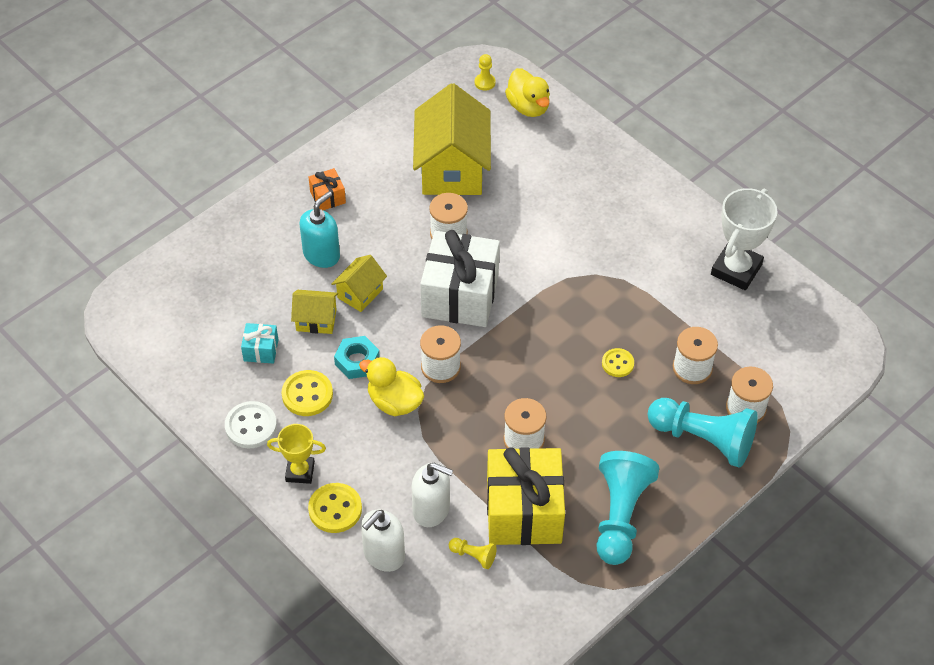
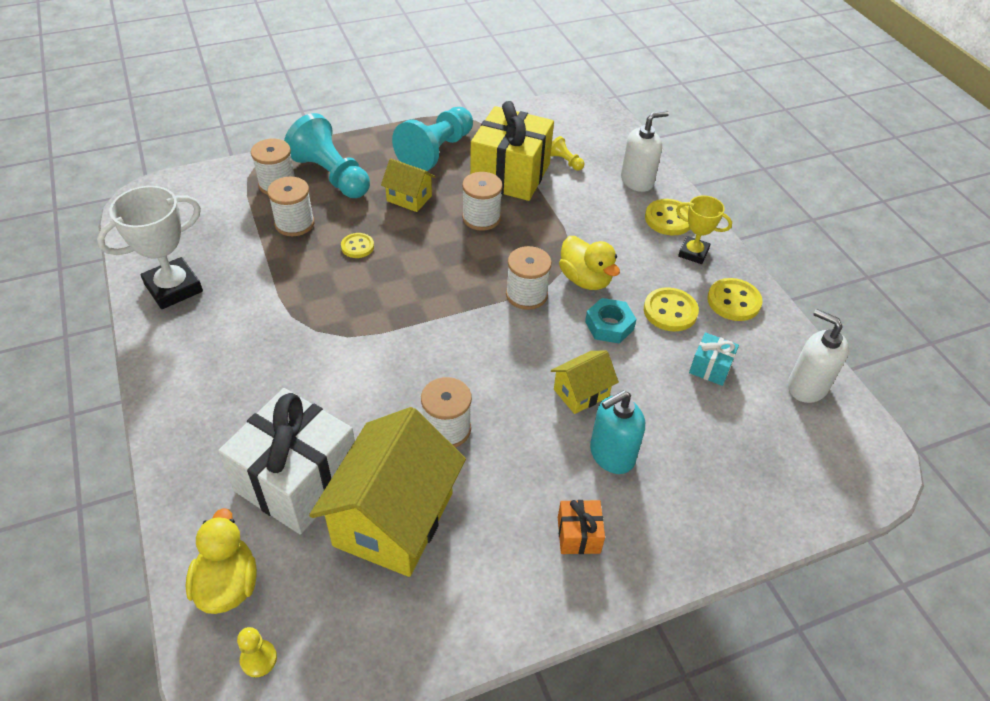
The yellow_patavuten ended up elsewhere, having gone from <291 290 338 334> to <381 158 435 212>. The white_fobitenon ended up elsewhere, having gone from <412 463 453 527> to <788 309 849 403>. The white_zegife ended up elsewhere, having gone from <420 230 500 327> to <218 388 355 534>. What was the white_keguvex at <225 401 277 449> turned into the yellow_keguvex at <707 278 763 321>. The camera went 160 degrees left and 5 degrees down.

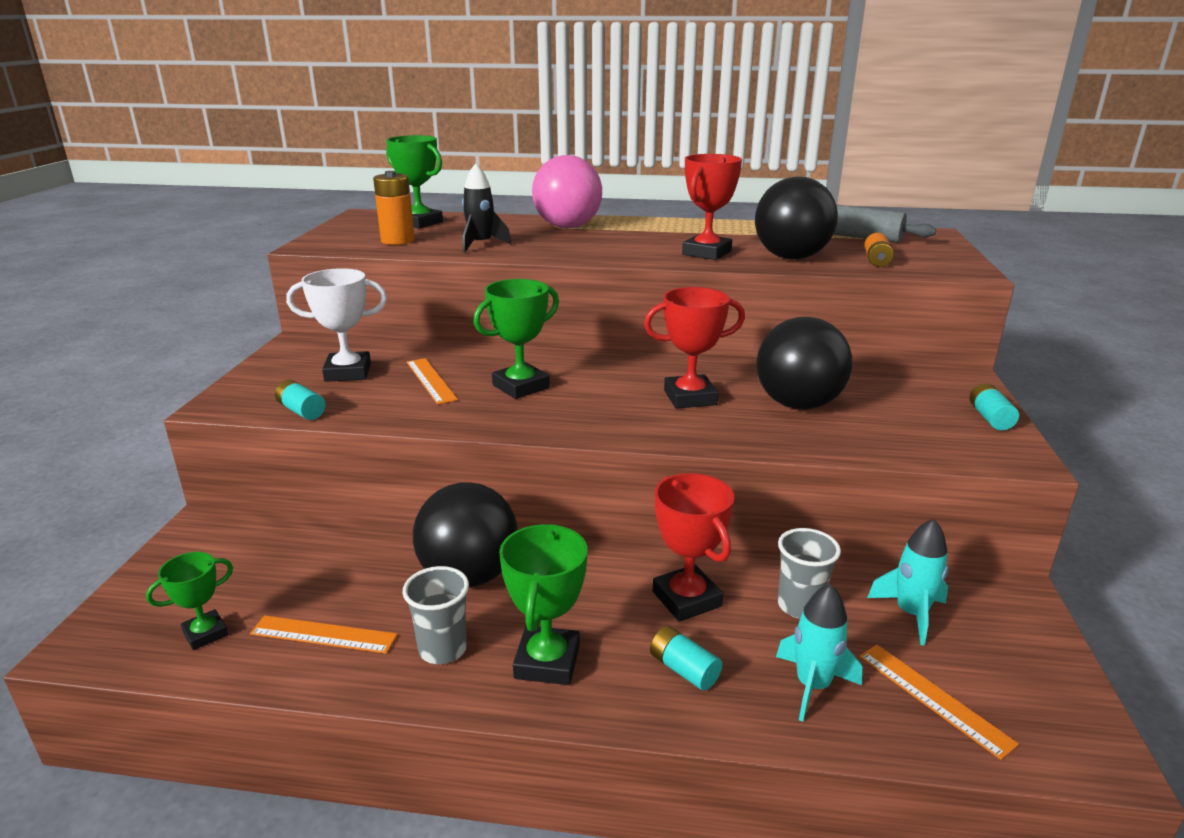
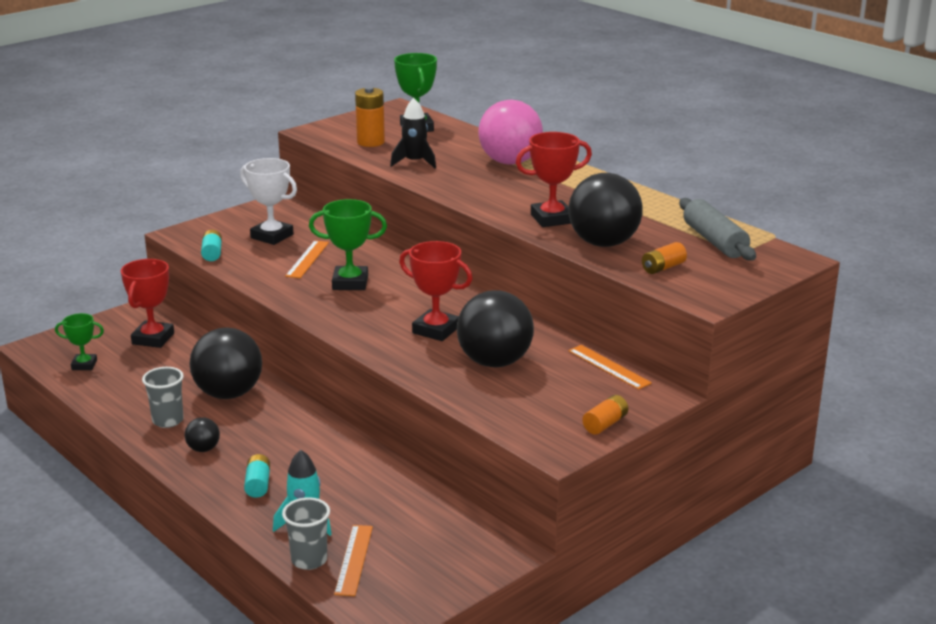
The second view lost the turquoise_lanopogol at <867 519 948 645>. The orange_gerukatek ended up elsewhere, having gone from <250 615 398 654> to <568 345 652 390>. The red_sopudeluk ended up elsewhere, having gone from <653 473 734 622> to <121 259 174 348>. The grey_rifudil ended up elsewhere, having gone from <778 528 841 619> to <282 497 330 570>. Where the green_sopudeluk stood at <499 524 588 685>, the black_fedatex came to stand at <185 417 220 452>. What was the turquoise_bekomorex at <969 383 1019 430> turned into the orange_bekomorex at <582 395 628 435>. The camera went 40 degrees right and 0 degrees up.

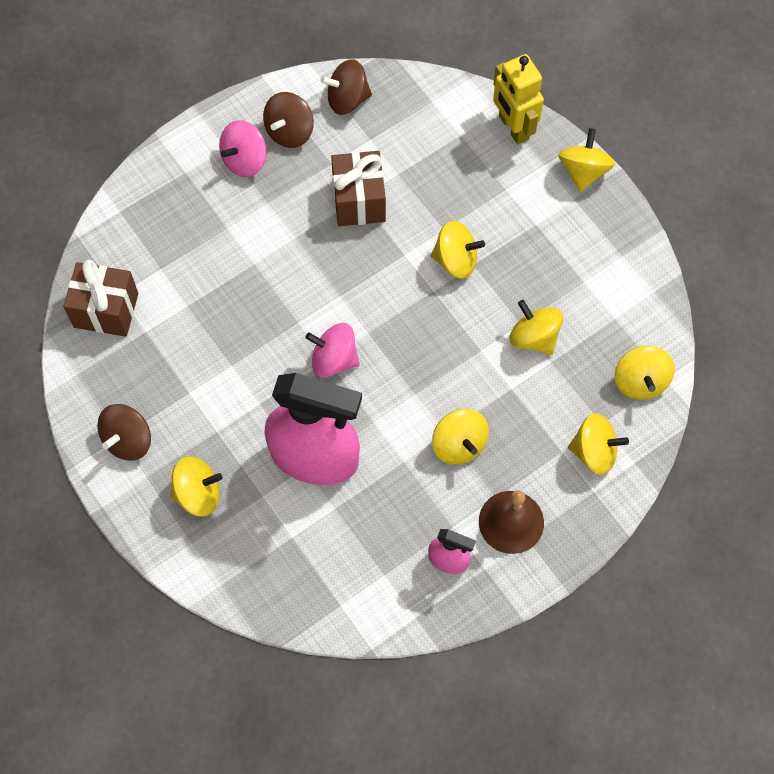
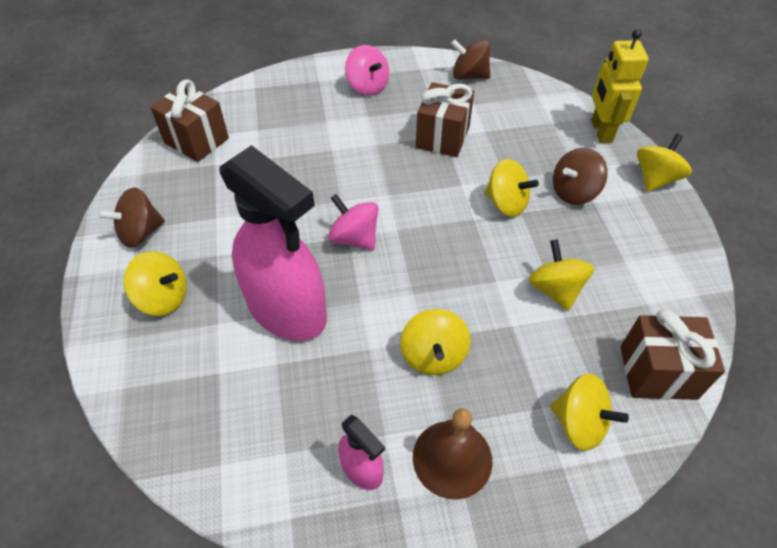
The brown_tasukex ended up elsewhere, having gone from <263 92 314 148> to <553 148 608 205>. Where the yellow_tasukex stood at <615 346 675 400>, the brown_zegife came to stand at <620 309 725 400>. The pink_tasukex at <219 120 266 177> ended up facing another way, 105 degrees counterclockwise from before. The camera went 25 degrees right and 15 degrees down.

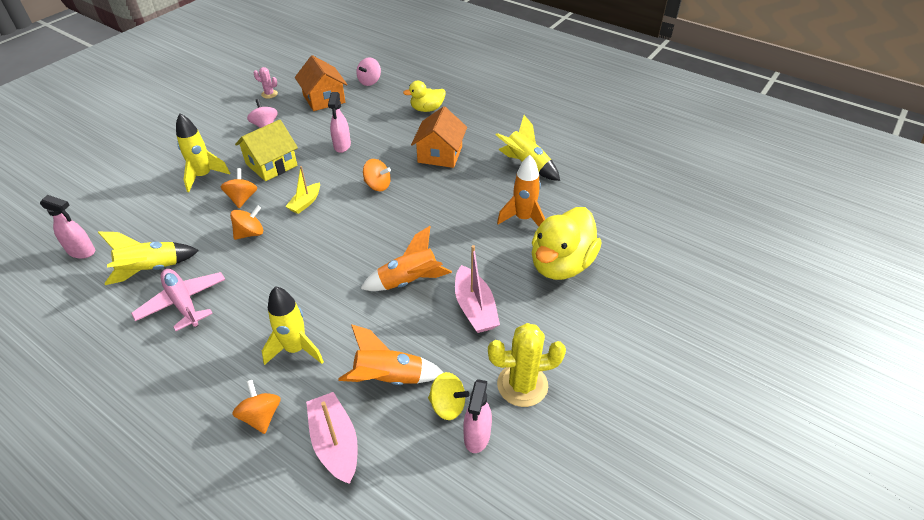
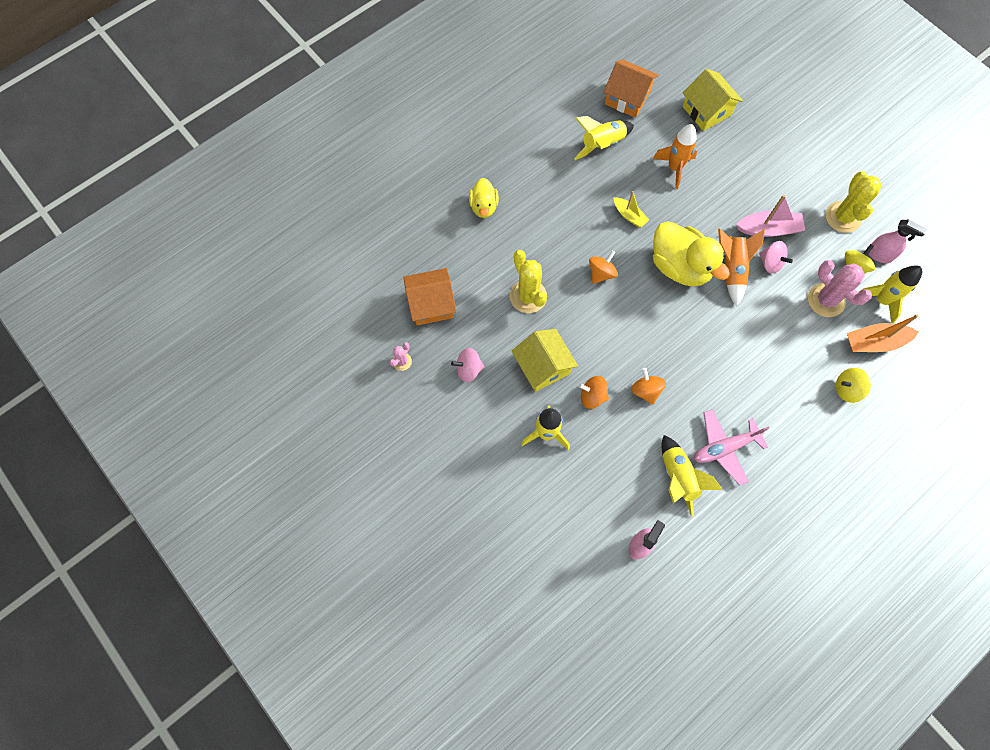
The second view gained the yellow_patavuten at <683 69 743 131>. The yellow_lanopogol ended up elsewhere, having gone from <262 286 324 365> to <859 265 922 323>. The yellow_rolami ended up elsewhere, having gone from <285 166 320 214> to <614 191 649 227>. The pink_tasukex ended up elsewhere, having gone from <356 57 381 86> to <759 241 793 273>. The orange_patavuten ended up elsewhere, having gone from <411 106 467 168> to <604 60 659 118>. The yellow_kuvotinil ended up elsewhere, having gone from <532 207 601 280> to <653 221 730 287>. Where the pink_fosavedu stood at <328 92 351 153>, the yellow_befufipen came to stand at <510 250 547 313>. Where the orange_lanopogol stood at <338 324 444 385>, the pink_befufipen came to stand at <808 260 872 317>. What was the orange_tasukex at <232 380 281 434> turned into the yellow_tasukex at <836 368 871 403>. What was the pink_rolami at <306 392 358 484> turned into the orange_rolami at <847 314 919 352>. The camera went 75 degrees left and 25 degrees up.

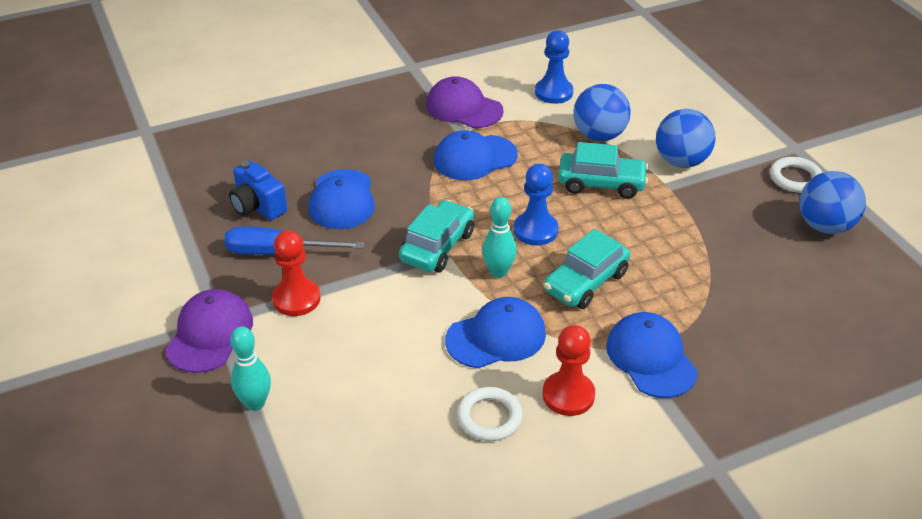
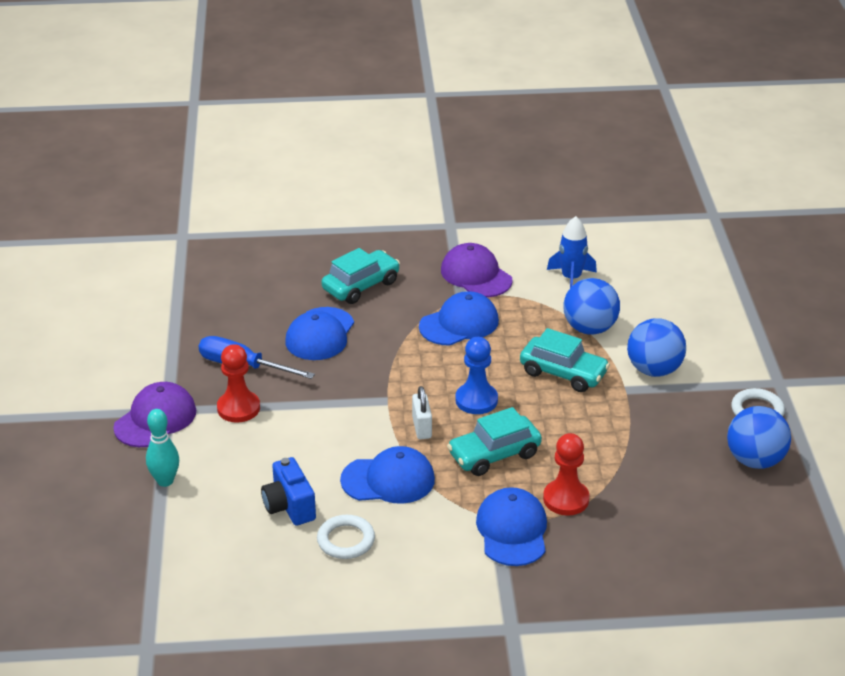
The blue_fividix ended up elsewhere, having gone from <229 161 287 220> to <261 457 316 526>. The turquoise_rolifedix ended up elsewhere, having gone from <399 200 474 273> to <321 248 400 304>. The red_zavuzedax ended up elsewhere, having gone from <543 325 595 416> to <543 433 590 516>. Where the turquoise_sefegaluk stood at <482 197 517 278>, the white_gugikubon came to stand at <412 386 432 439>. Where the blue_zavuzedax stood at <535 30 573 104>, the blue_lanopogol came to stand at <547 216 597 288>. The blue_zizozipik at <434 130 518 180> ended up facing another way, 150 degrees clockwise from before. The camera went 20 degrees right and 5 degrees down.

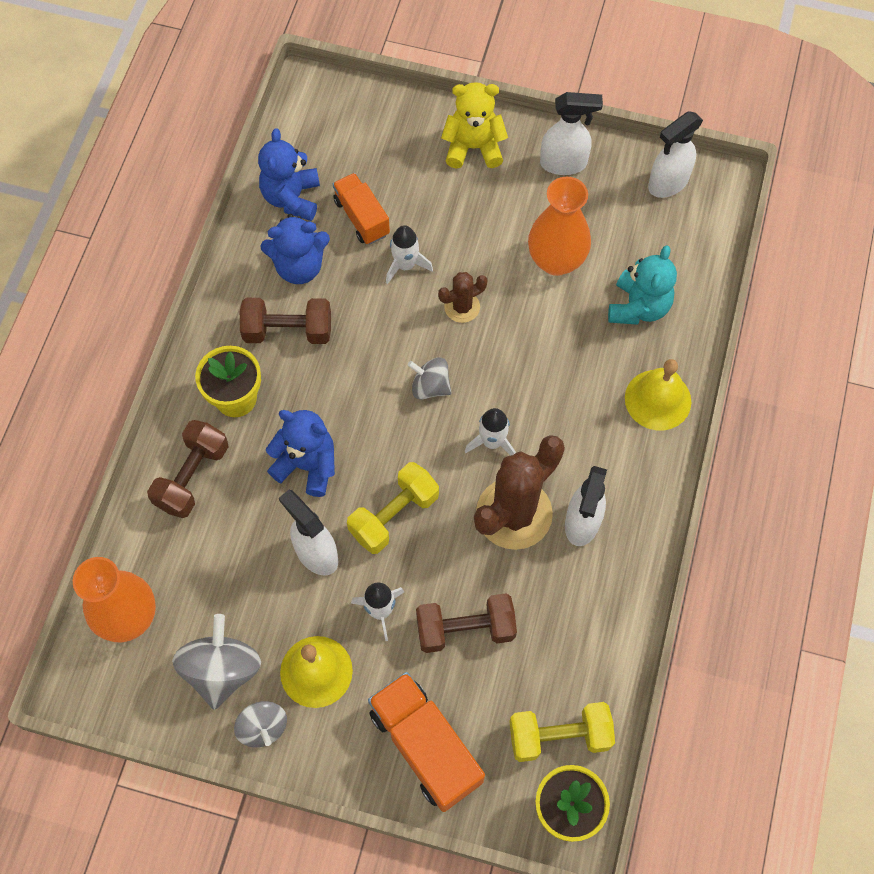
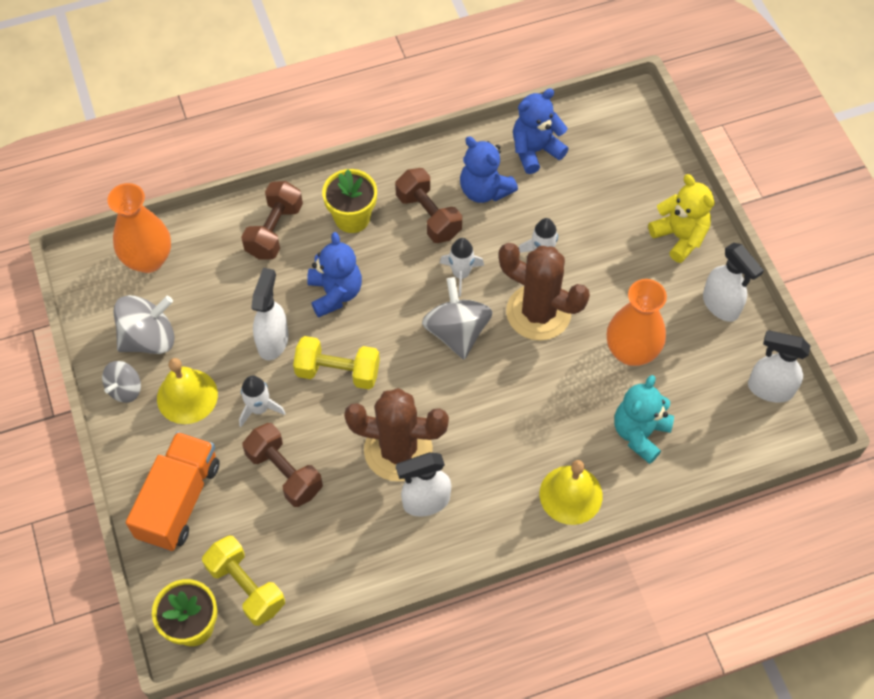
The second view lost the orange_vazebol at <333 173 390 244>. The white_lanopogol ended up elsewhere, having gone from <465 408 516 456> to <440 238 484 296>. The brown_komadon at <147 420 229 518> ended up facing another way, 60 degrees counterclockwise from before. The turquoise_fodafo at <608 245 677 325> ended up facing another way, 135 degrees clockwise from before. The size of the grey_tasukex at <408 357 452 399> changed by a factor of 1.63. The size of the brown_befufipen at <438 272 488 323> changed by a factor of 1.99. The camera went 55 degrees right and 5 degrees down.

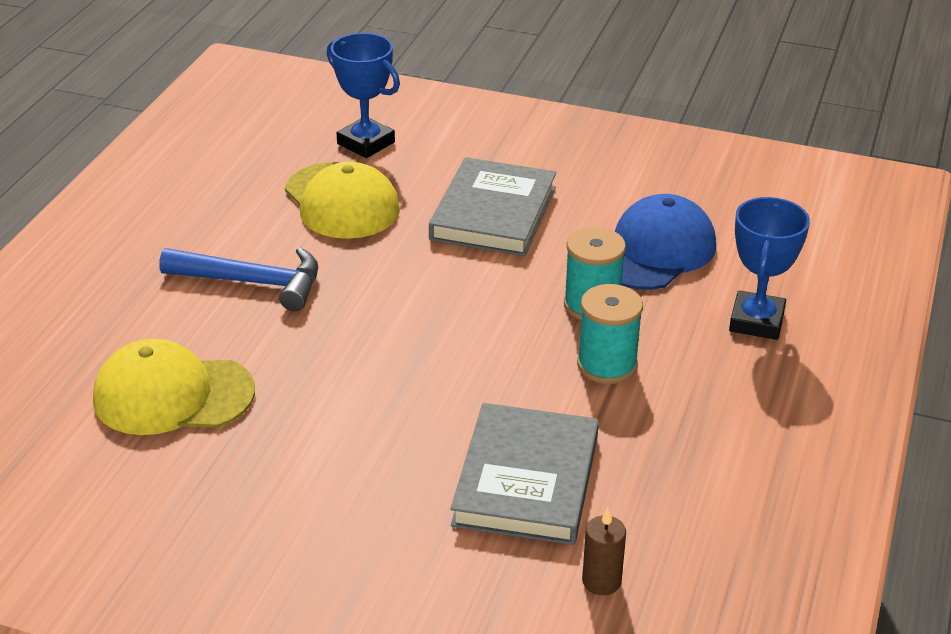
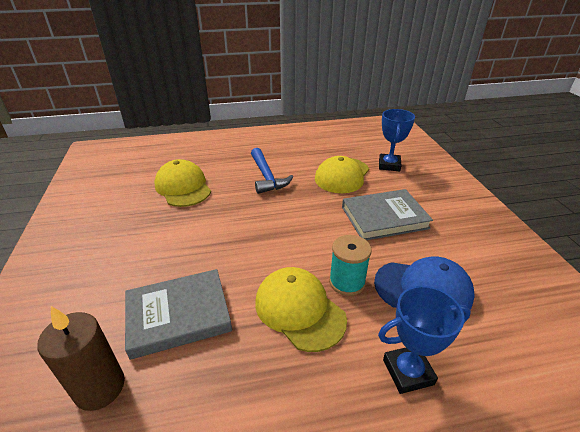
Where the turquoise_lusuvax stood at <577 284 643 384>, the yellow_zizozipik came to stand at <255 267 347 352>. The size of the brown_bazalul at <582 507 626 595> changed by a factor of 1.85. The camera went 60 degrees right and 0 degrees up.

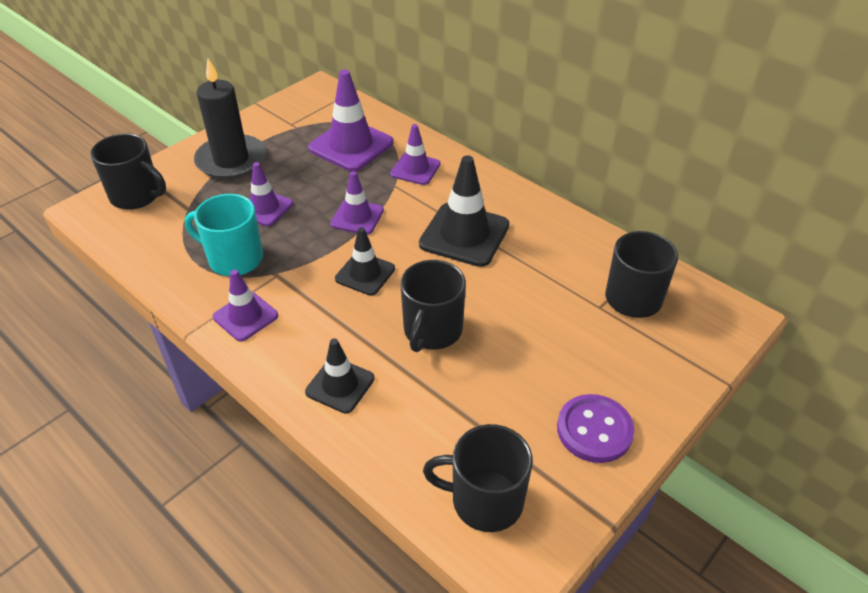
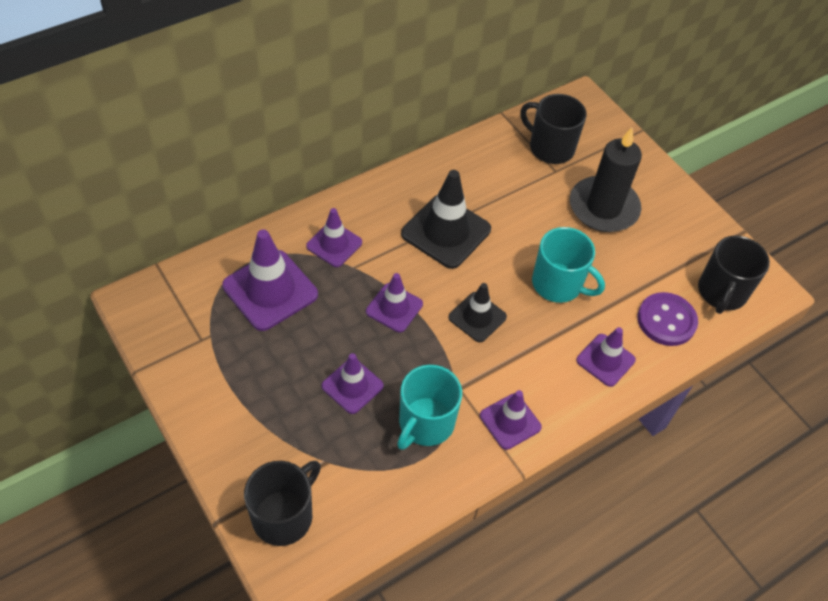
The black_bazalul ended up elsewhere, having gone from <194 59 266 179> to <570 128 642 232>. The purple_keguvex ended up elsewhere, having gone from <557 394 635 463> to <638 292 698 346>. What was the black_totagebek at <305 338 375 414> turned into the purple_totagebek at <576 327 636 387>. What was the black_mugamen at <401 260 466 352> turned into the turquoise_mugamen at <532 227 605 303>. The camera went 80 degrees left and 10 degrees up.

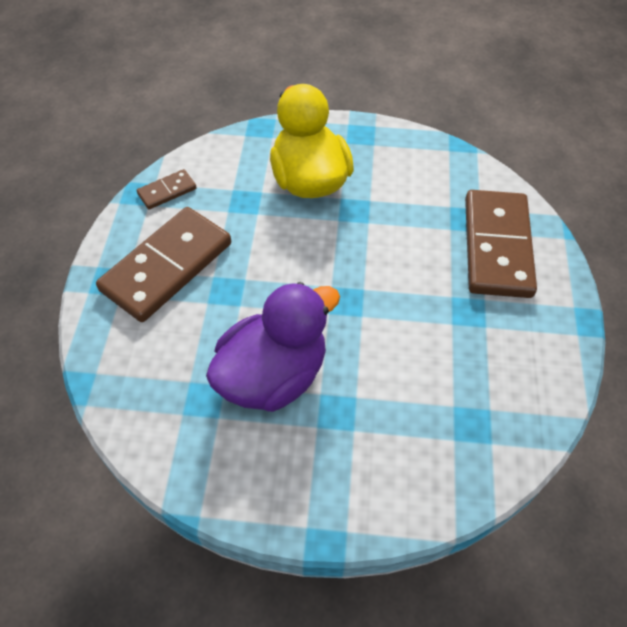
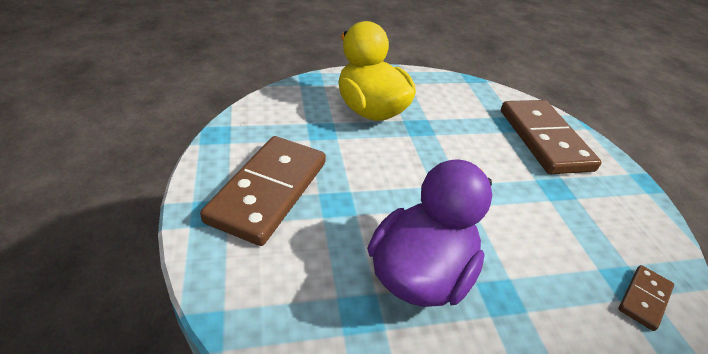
The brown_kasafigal ended up elsewhere, having gone from <137 169 197 209> to <619 265 674 331>. The camera went 20 degrees left and 15 degrees down.

